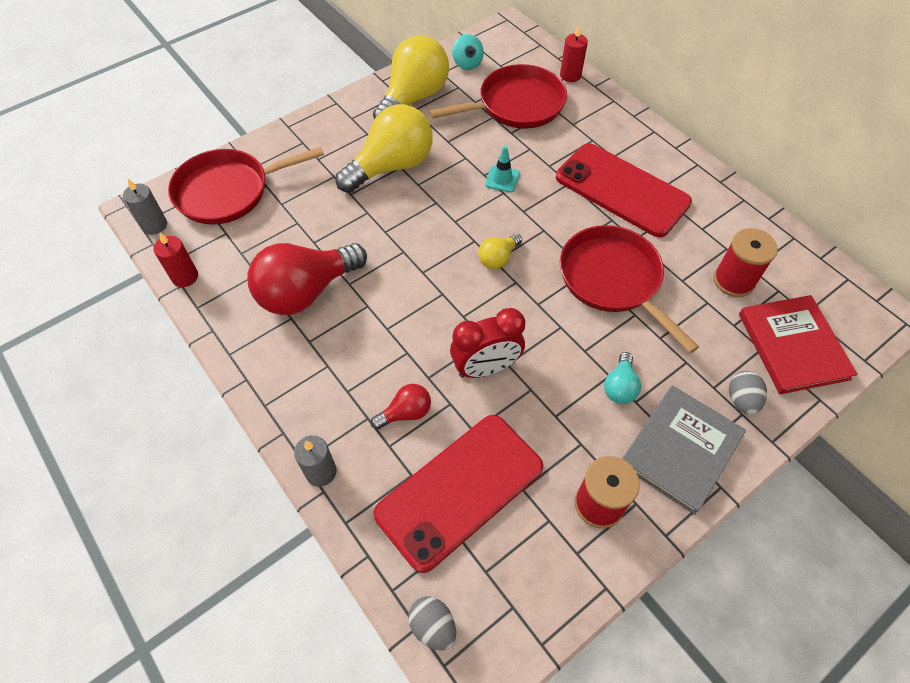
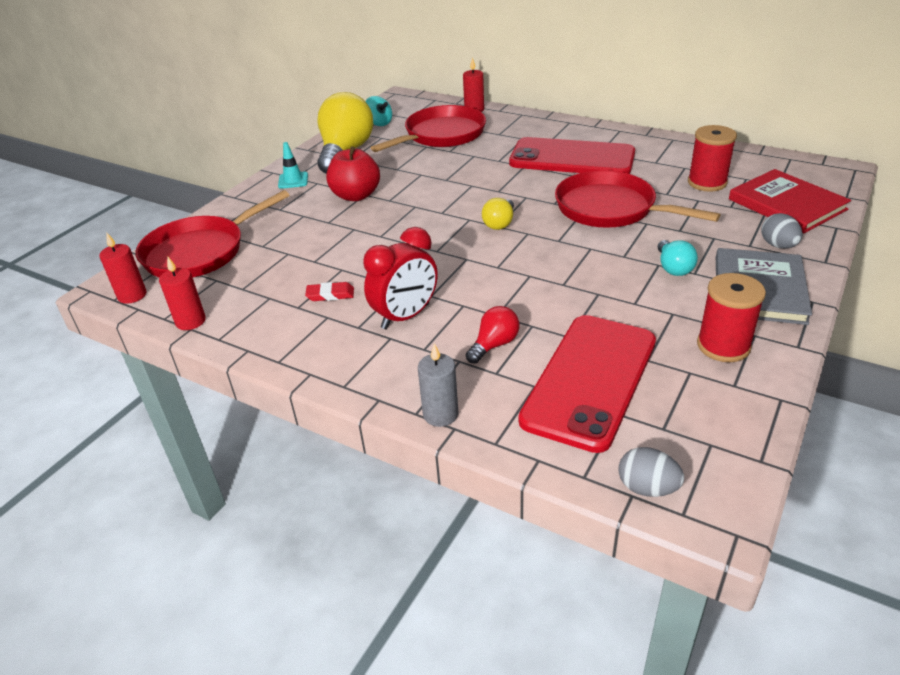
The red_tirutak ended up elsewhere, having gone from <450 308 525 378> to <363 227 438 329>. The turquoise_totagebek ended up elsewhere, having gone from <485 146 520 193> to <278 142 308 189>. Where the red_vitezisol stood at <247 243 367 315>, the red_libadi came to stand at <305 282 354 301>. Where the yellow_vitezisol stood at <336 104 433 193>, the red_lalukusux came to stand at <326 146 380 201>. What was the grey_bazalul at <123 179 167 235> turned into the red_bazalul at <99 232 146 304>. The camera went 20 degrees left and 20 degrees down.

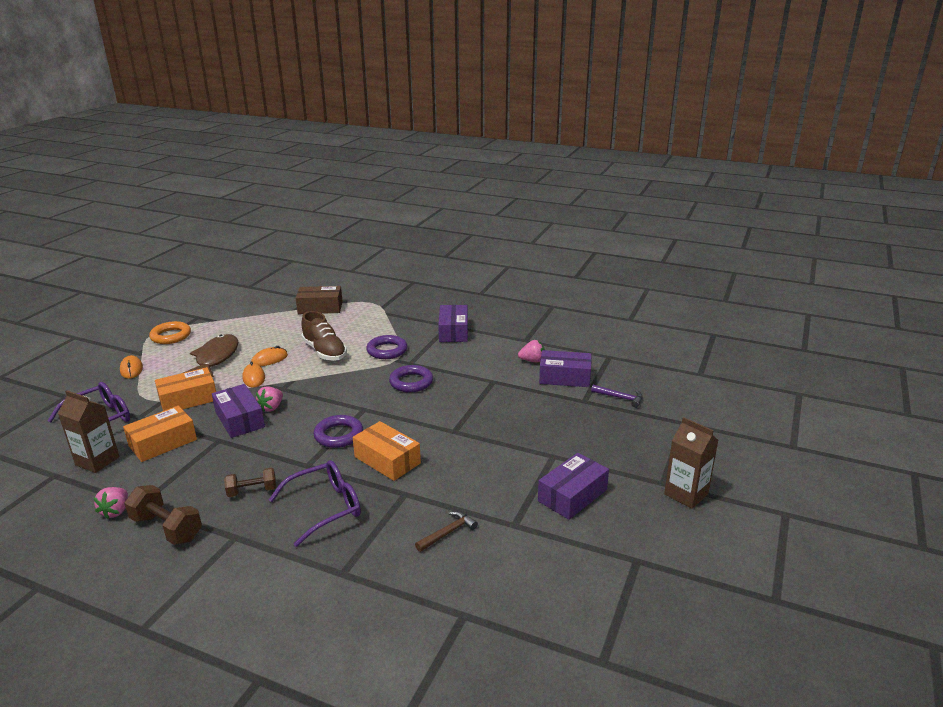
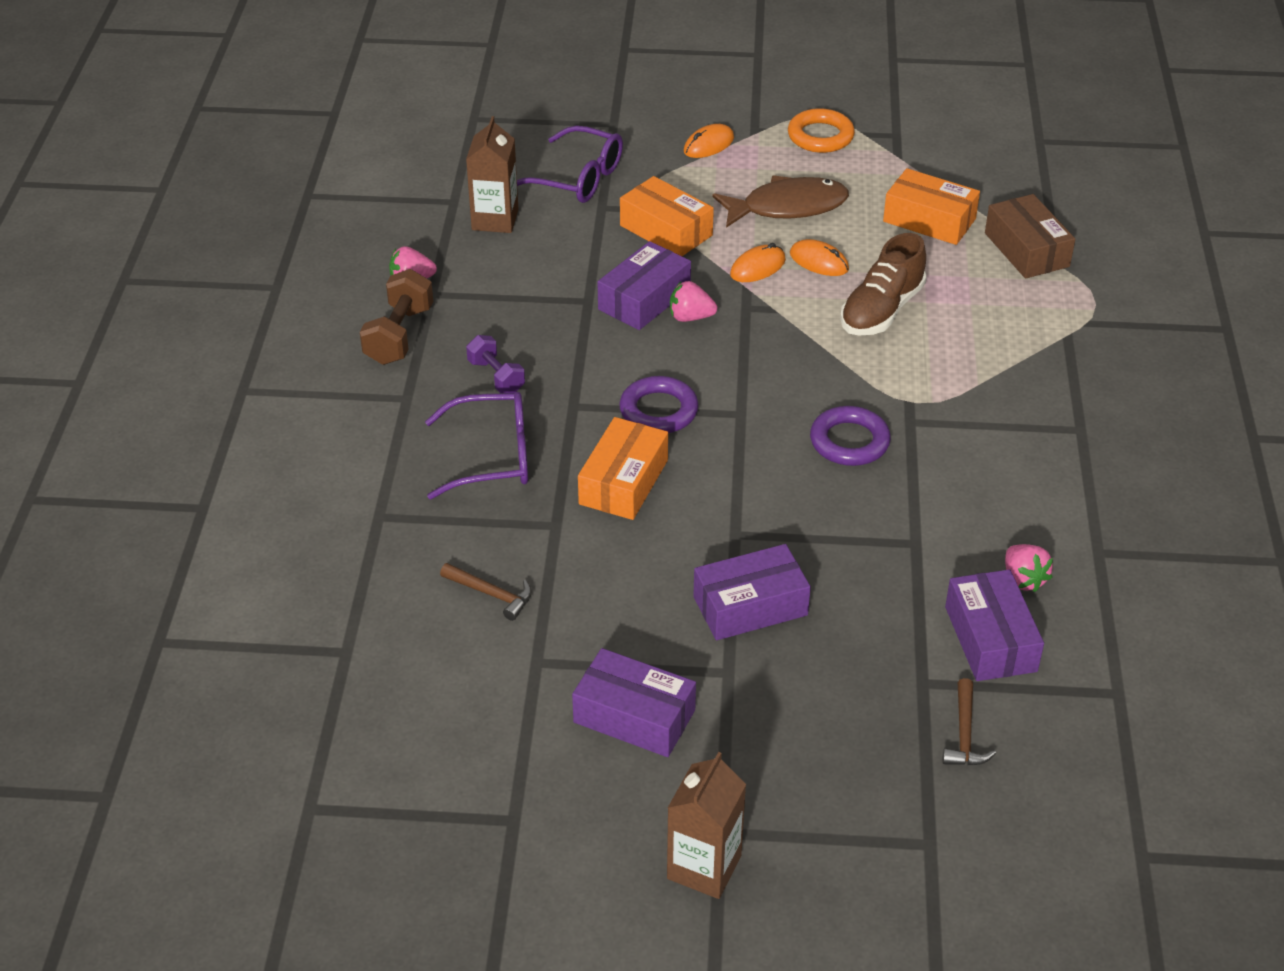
The second view lost the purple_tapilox at <366 335 407 359>. The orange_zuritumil ended up elsewhere, having gone from <123 406 197 462> to <883 168 980 245>. The purple_zuritumil ended up elsewhere, having gone from <438 305 468 342> to <693 544 811 640>. What was the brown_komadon at <224 468 276 497> turned into the purple_komadon at <466 335 525 393>. What was the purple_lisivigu at <591 385 643 408> turned into the brown_lisivigu at <942 678 996 766>. The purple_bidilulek at <269 460 361 547> ended up facing another way, 45 degrees counterclockwise from before. The camera went 70 degrees right and 15 degrees up.

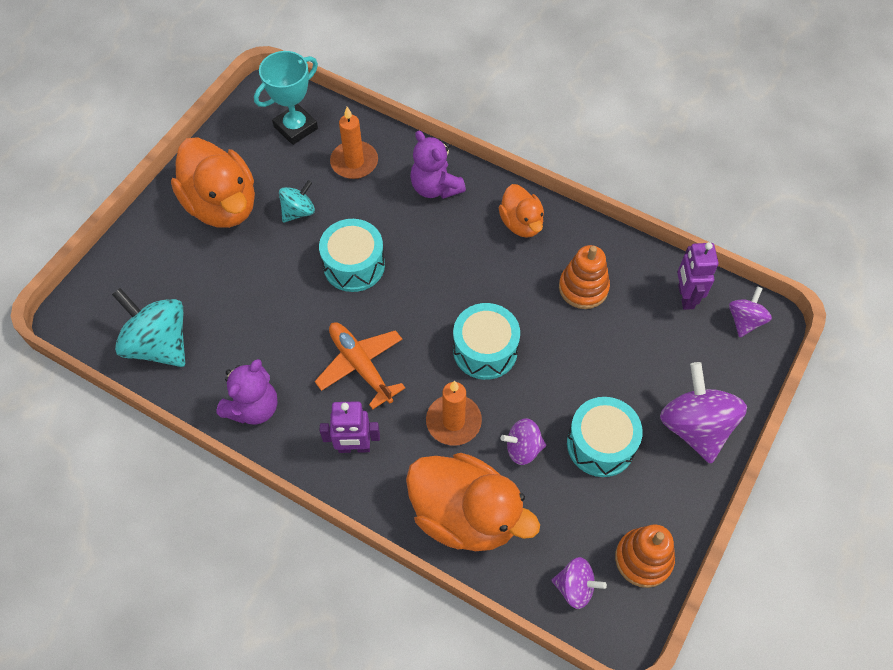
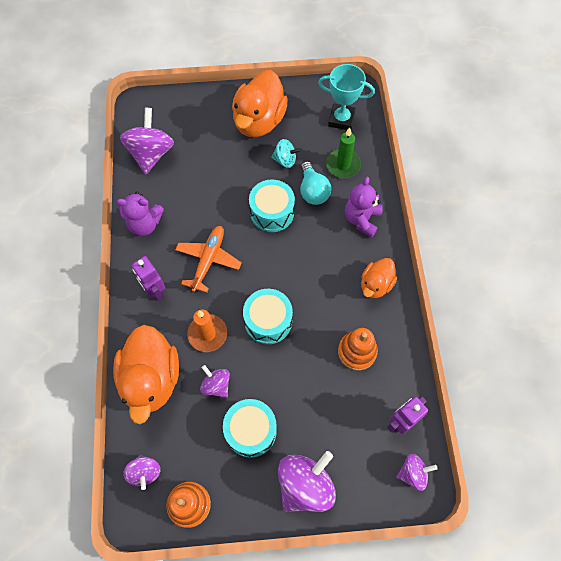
The second view gained the turquoise_vitezisol at <300 161 331 205>. What was the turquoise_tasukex at <112 288 185 367> turned into the purple_tasukex at <120 107 174 175>. What was the orange_bazalul at <330 107 378 179> turned into the green_bazalul at <326 127 361 178>. The camera went 55 degrees right and 5 degrees up.

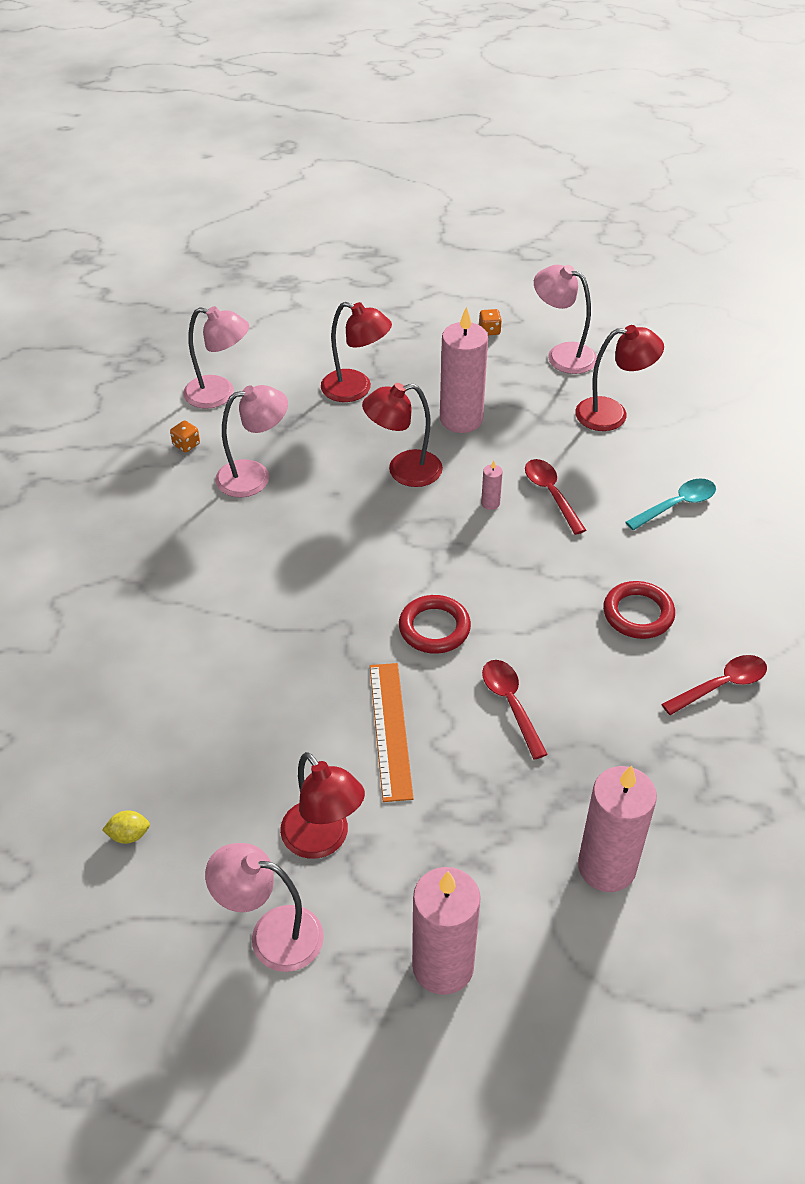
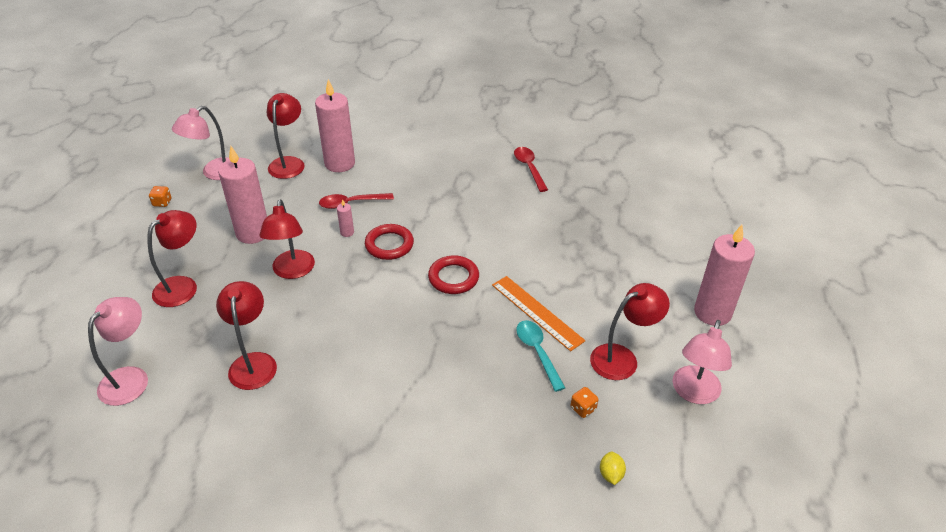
The second view lost the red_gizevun at <482 660 548 760>. The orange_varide ended up elsewhere, having gone from <170 420 200 453> to <570 387 599 418>. The pink_bazalul ended up elsewhere, having gone from <578 765 657 892> to <315 79 355 172>. The red_tapilox ended up elsewhere, having gone from <603 581 675 639> to <365 224 414 260>. The turquoise_gizevun ended up elsewhere, having gone from <625 479 716 530> to <516 320 565 392>. What was the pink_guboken at <215 385 288 498> turned into the red_guboken at <216 281 277 390>. The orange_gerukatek at <370 663 414 802> ended up facing another way, 45 degrees clockwise from before. The camera went 80 degrees left and 5 degrees down.

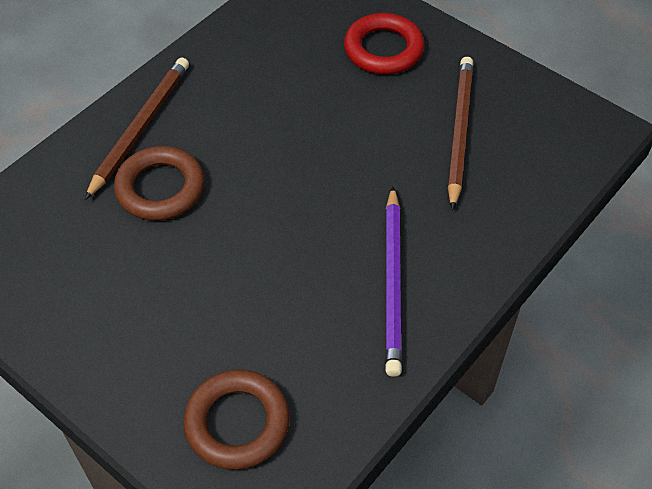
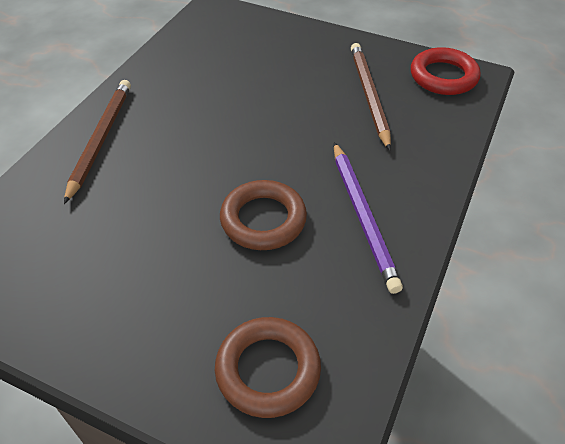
The brown_tapilox ended up elsewhere, having gone from <114 146 205 221> to <220 180 307 250>. The red_tapilox ended up elsewhere, having gone from <344 13 424 74> to <411 47 481 95>. The camera went 15 degrees left and 5 degrees down.

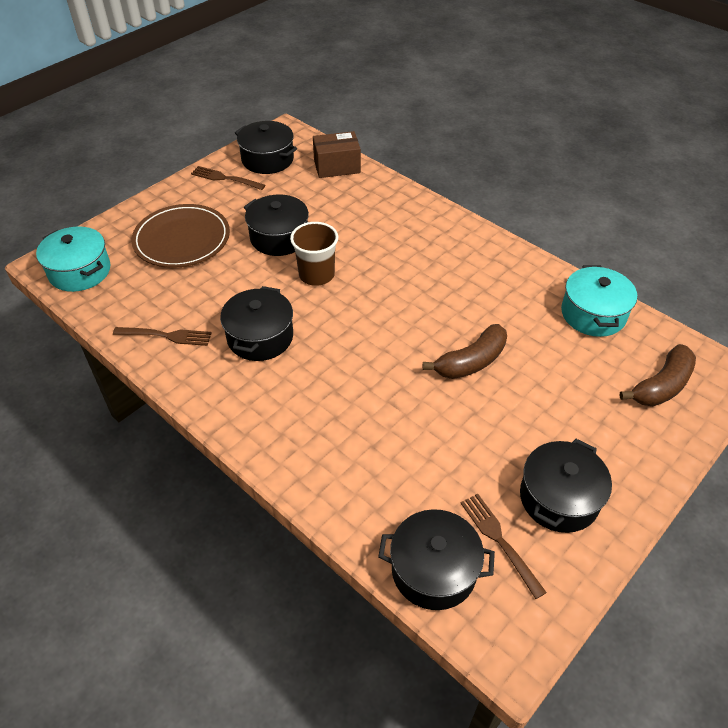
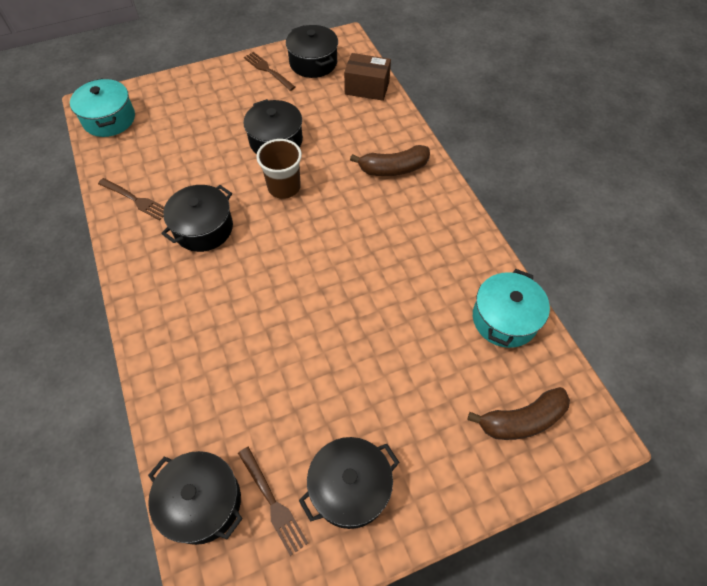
The second view lost the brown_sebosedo at <131 204 230 268>. The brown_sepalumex ended up elsewhere, having gone from <423 324 507 379> to <350 145 430 176>. The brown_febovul at <461 494 547 599> ended up facing another way, 150 degrees clockwise from before. The camera went 25 degrees right and 10 degrees up.

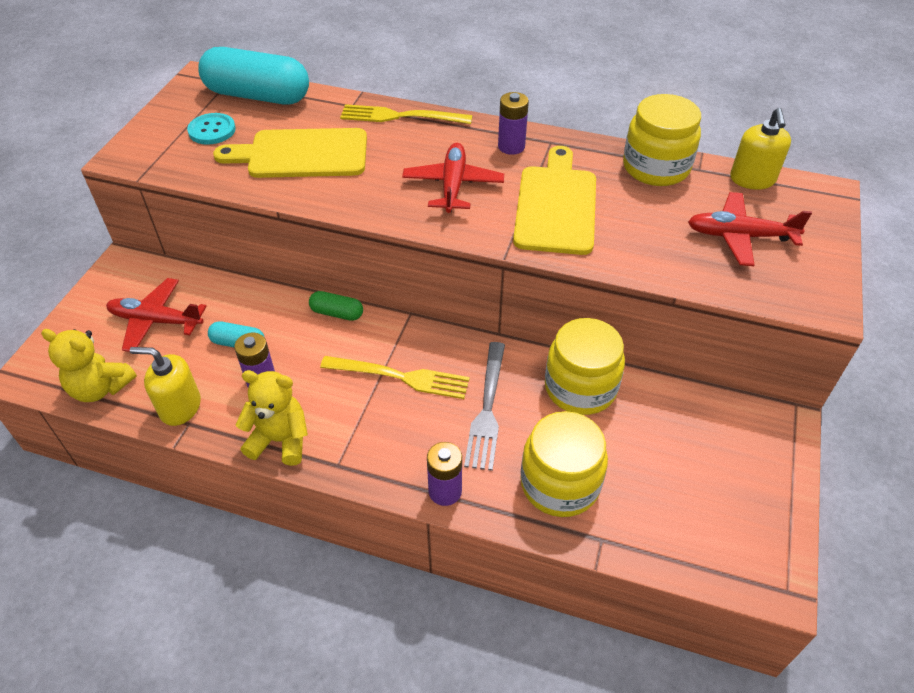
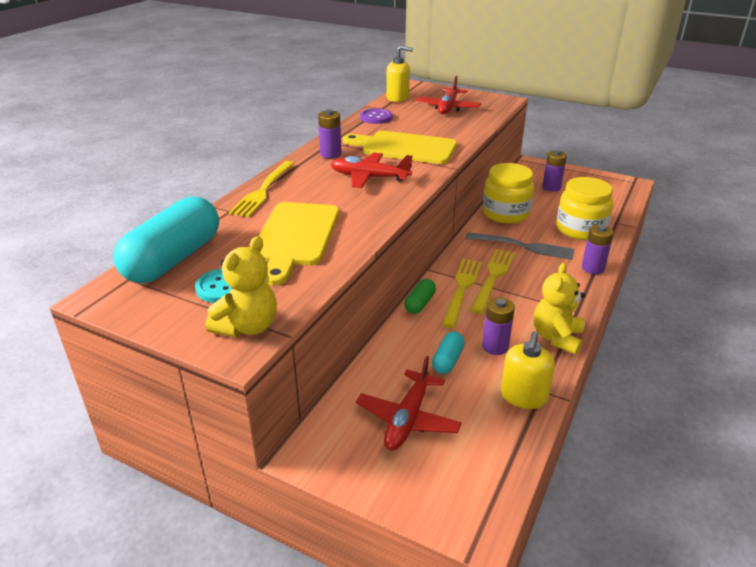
The second view gained the yellow_febovul at <442 259 482 328>. The second view gained the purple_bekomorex at <542 150 567 192>. The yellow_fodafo ended up elsewhere, having gone from <41 329 137 402> to <206 236 277 338>. Where the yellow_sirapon stood at <623 94 701 186>, the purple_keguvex came to stand at <360 108 393 124>. The camera went 80 degrees left and 15 degrees down.

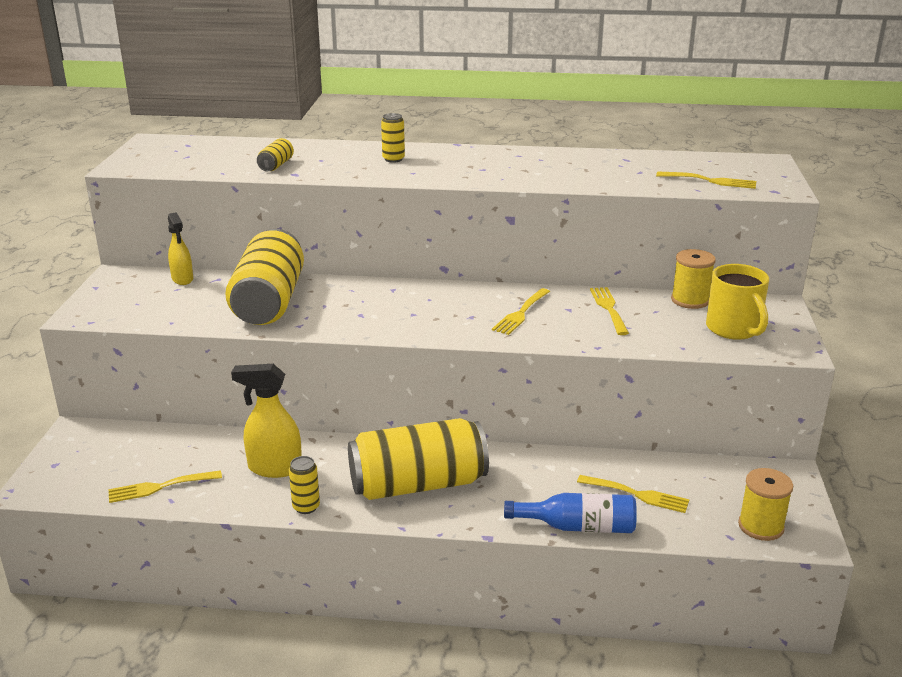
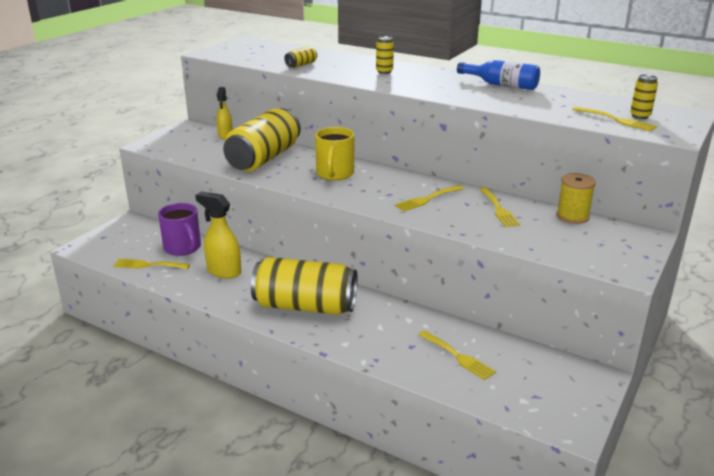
The second view lost the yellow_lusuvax at <738 468 793 541>. The second view gained the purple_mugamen at <158 203 201 256>. The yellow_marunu ended up elsewhere, having gone from <289 456 320 514> to <630 75 658 119>. The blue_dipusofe ended up elsewhere, having gone from <504 493 637 533> to <457 60 540 90>. The yellow_mugamen ended up elsewhere, having gone from <706 264 769 340> to <315 127 354 180>. The yellow_febovul at <590 287 629 335> ended up facing another way, 150 degrees clockwise from before. The camera went 25 degrees right and 0 degrees up.

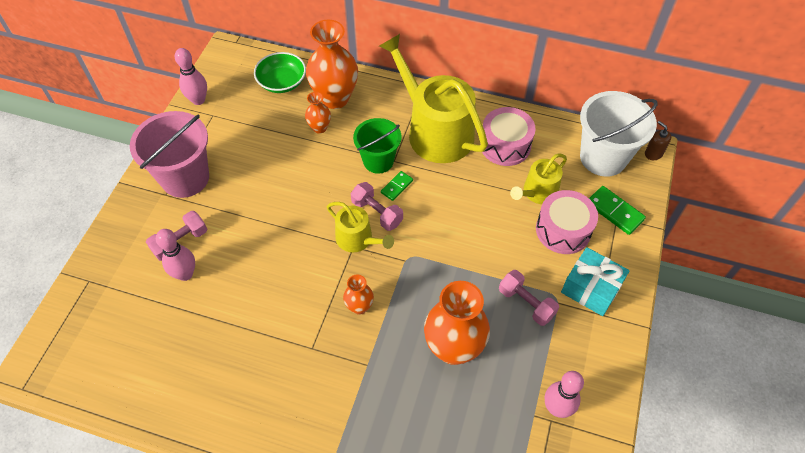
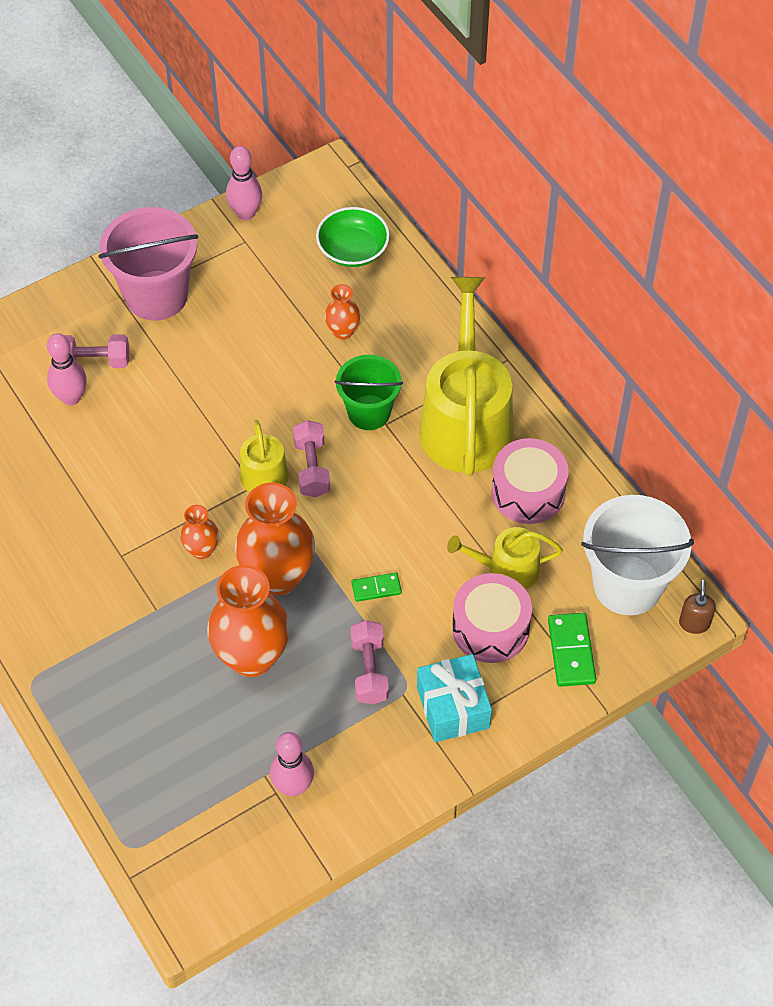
The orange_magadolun ended up elsewhere, having gone from <306 20 358 109> to <235 482 315 596>. The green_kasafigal ended up elsewhere, having gone from <381 171 413 201> to <352 573 402 602>. The camera went 40 degrees right and 0 degrees up.

